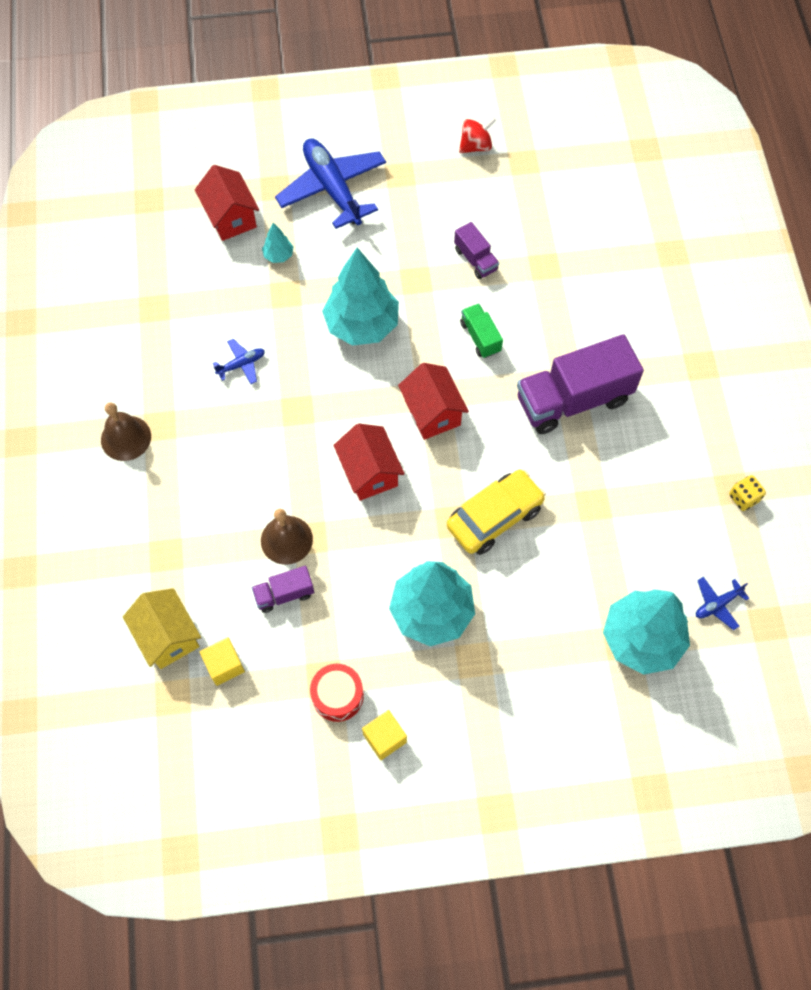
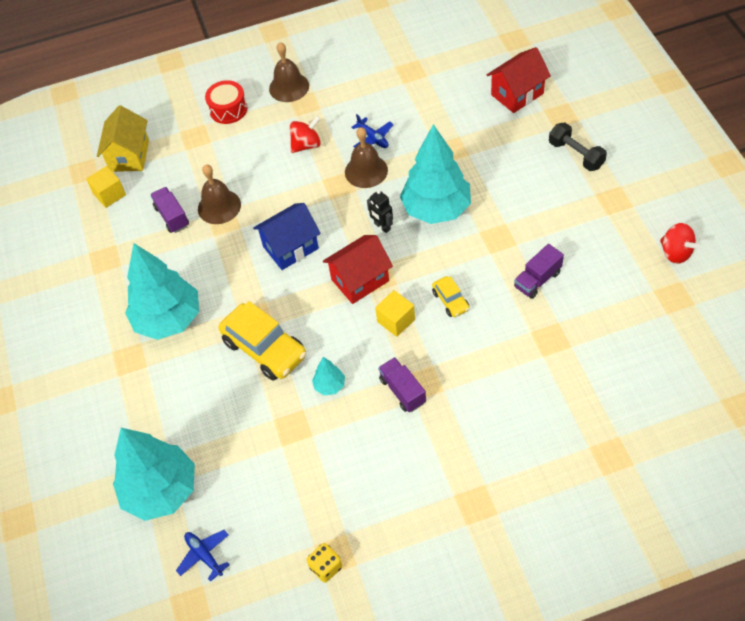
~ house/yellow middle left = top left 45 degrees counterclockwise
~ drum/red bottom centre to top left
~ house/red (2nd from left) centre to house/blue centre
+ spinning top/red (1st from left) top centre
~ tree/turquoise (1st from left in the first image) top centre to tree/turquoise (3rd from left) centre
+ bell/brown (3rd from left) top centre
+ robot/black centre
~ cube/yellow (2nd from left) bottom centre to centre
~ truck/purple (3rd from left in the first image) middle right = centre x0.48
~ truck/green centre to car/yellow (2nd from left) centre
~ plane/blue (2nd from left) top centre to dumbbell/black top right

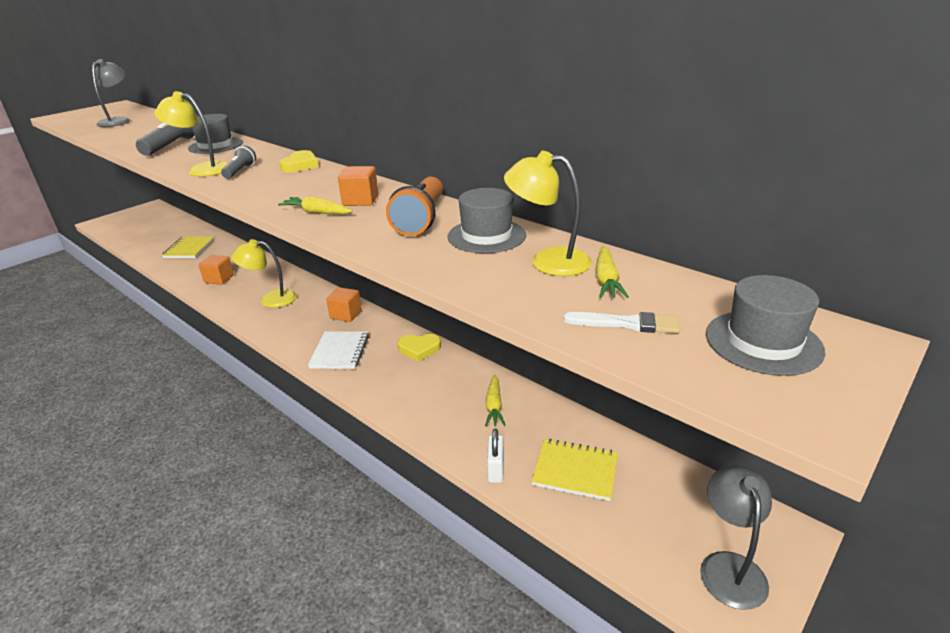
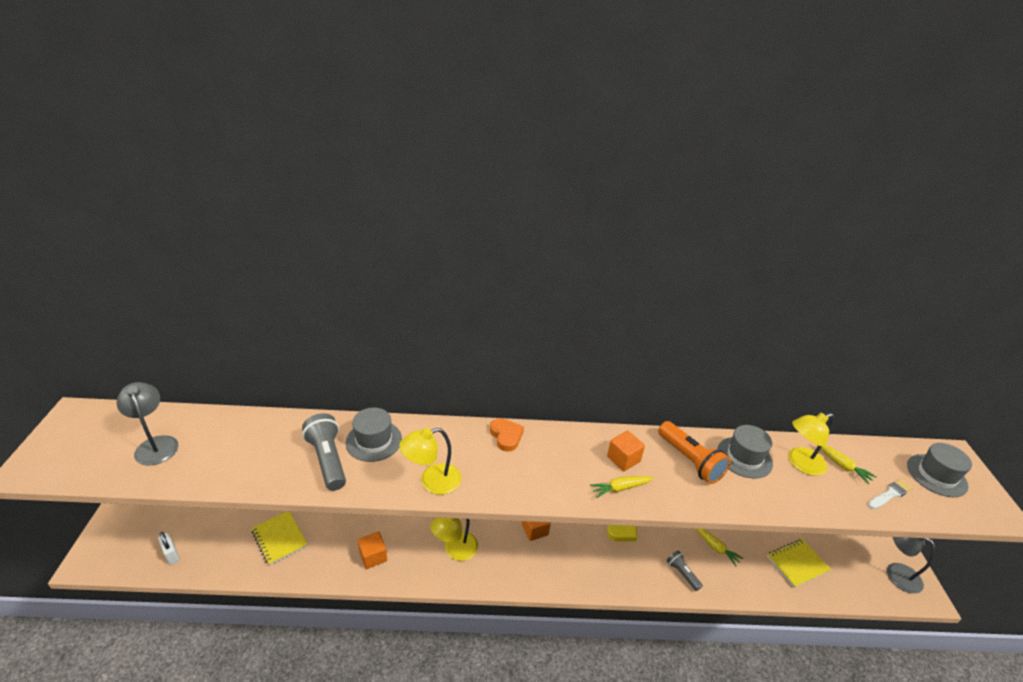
~ padlock/white bottom centre to bottom left
~ heart/yellow (1st from left) top left to heart/orange centre
~ flashlight/grey (2nd from left) top left to bottom right
- notebook/white centre

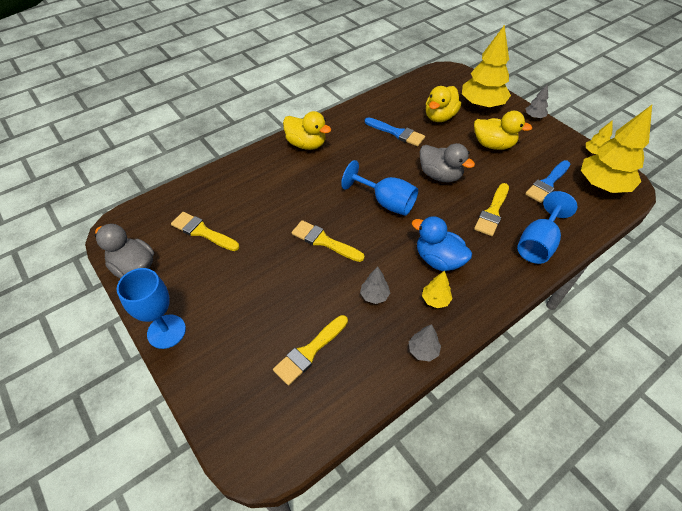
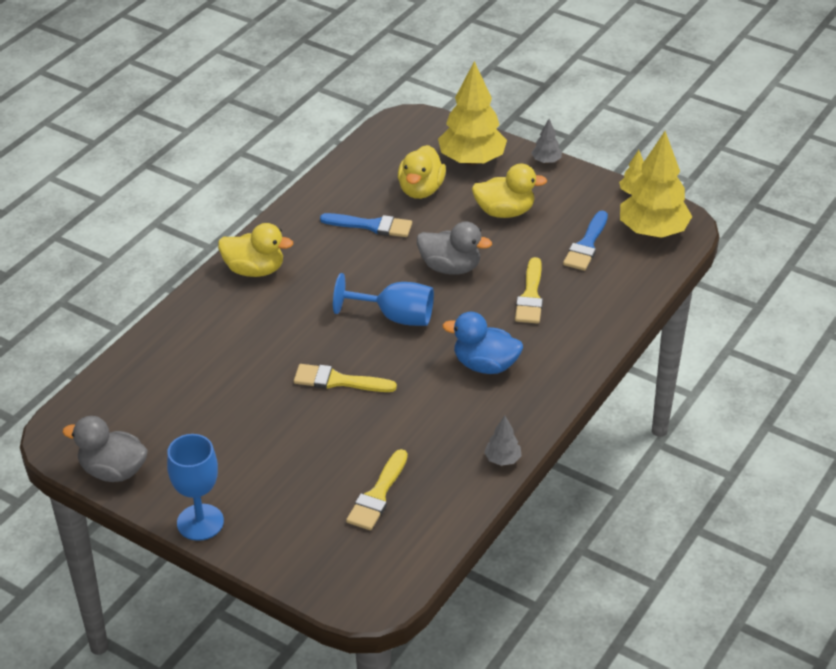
- brush/yellow (1st from left) middle left
- tree/grey (1st from left) centre
- tree/yellow (1st from left) centre
- goblet/blue (3rd from left) middle right

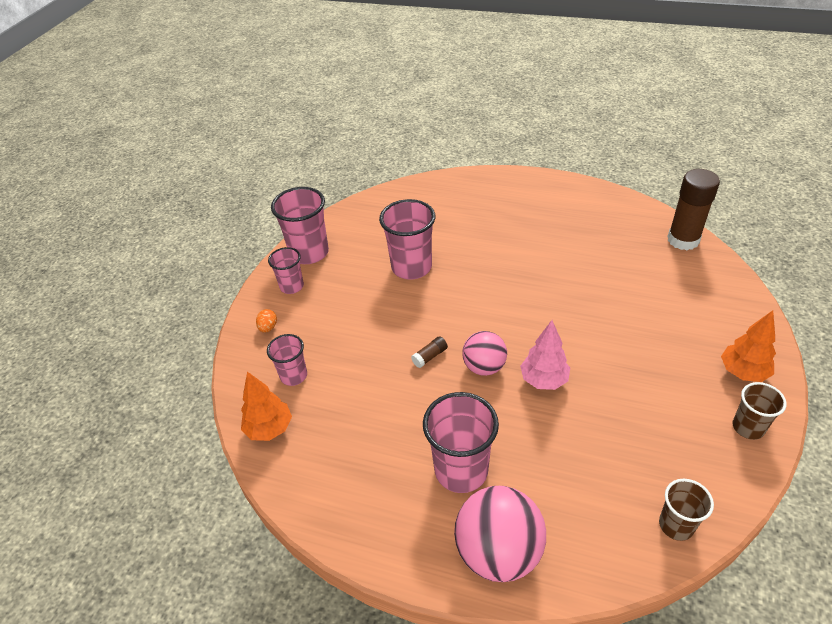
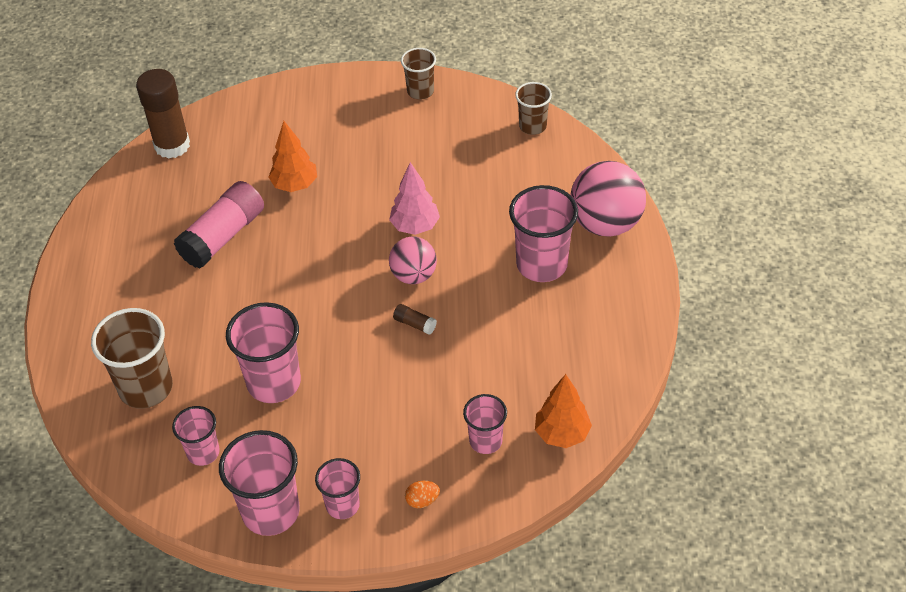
+ cup/brown (1st from left) middle left
+ cup/pink (1st from left) bottom left
+ glue stick/pink middle left
~ tree/orange (2nd from left in the first image) middle right to tree/orange (1st from left) top left

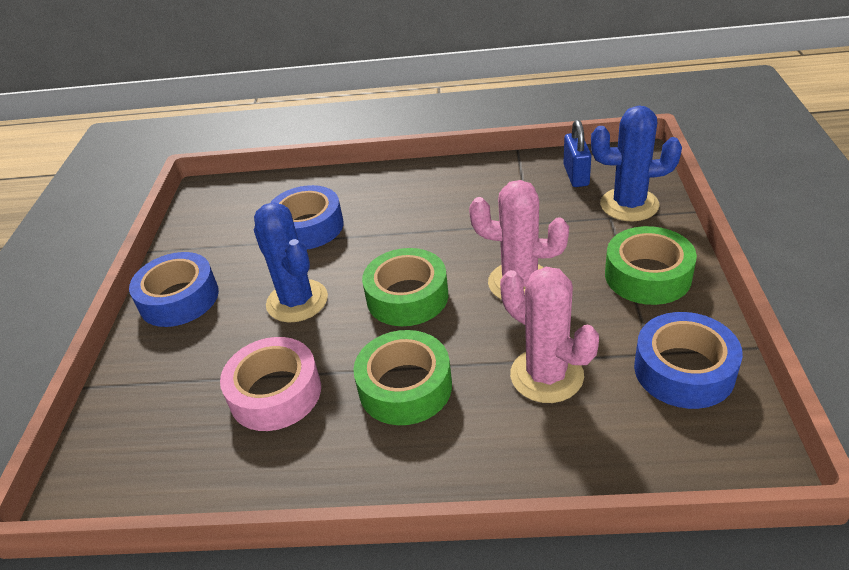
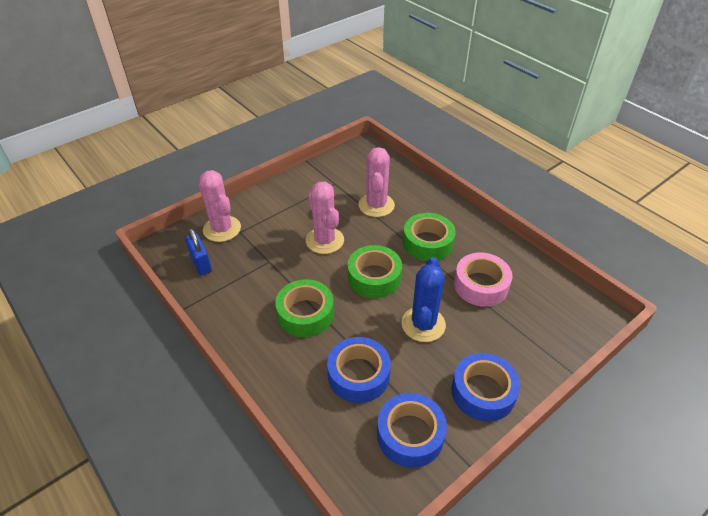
~ padlock/blue top right = middle left 75 degrees counterclockwise
~ cactus/blue (2nd from left) top right to cactus/pink (1st from left) middle left
~ tape/green (3rd from left in the first image) middle right to tape/green (1st from left) centre
~ tape/blue (3rd from left in the first image) middle right to tape/blue (2nd from left) bottom centre

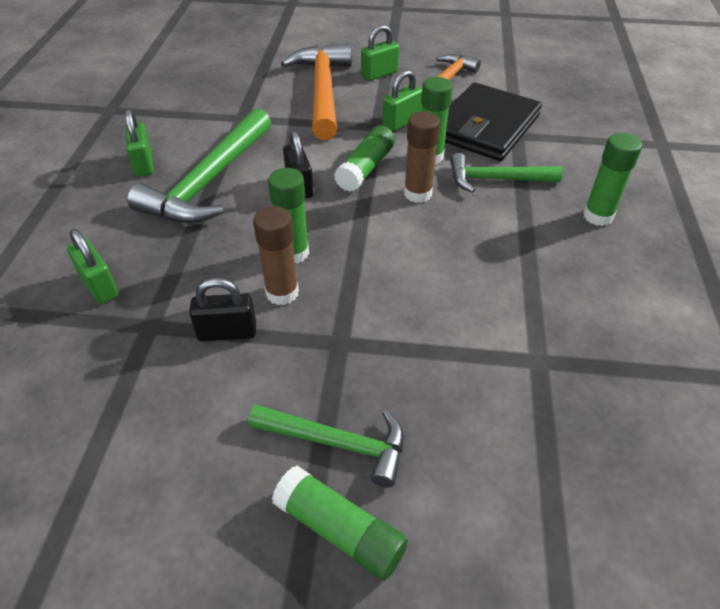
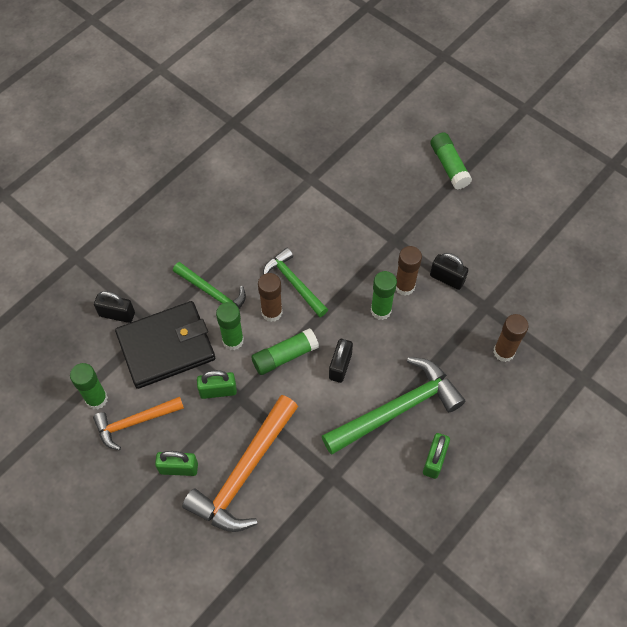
~ glue stick/green (5th from left in the first image) top right to glue stick/green (1st from left) middle left
+ padlock/black (1st from left) middle left
~ hammer/green (2nd from left) bottom centre to centre
~ padlock/green (1st from left) middle left to glue stick/brown (3rd from left) middle right

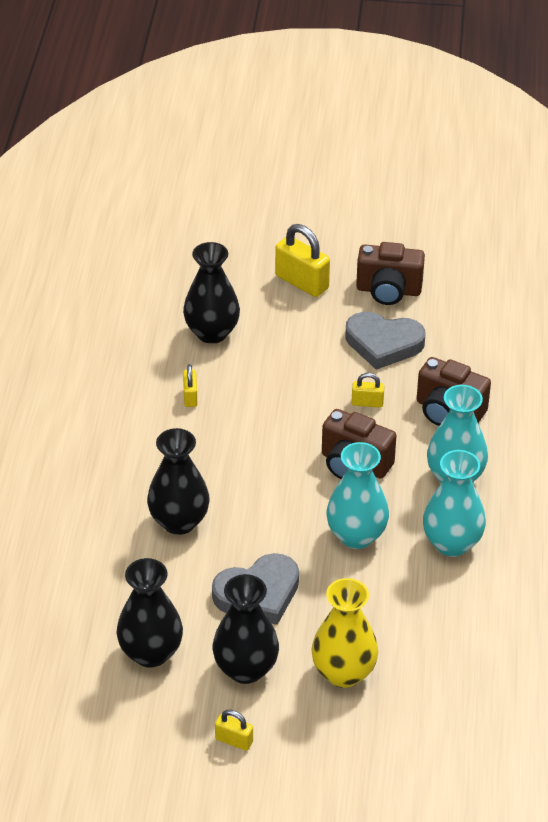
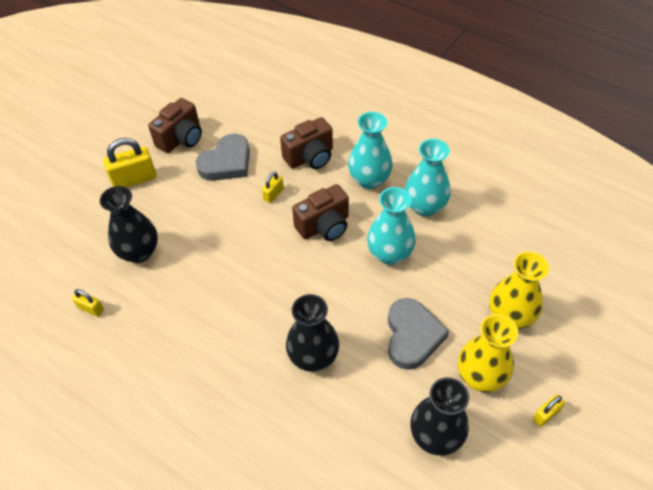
~ padlock/yellow (1st from left) centre to middle left
~ vase/black (4th from left) bottom centre to vase/yellow (1st from left) bottom right

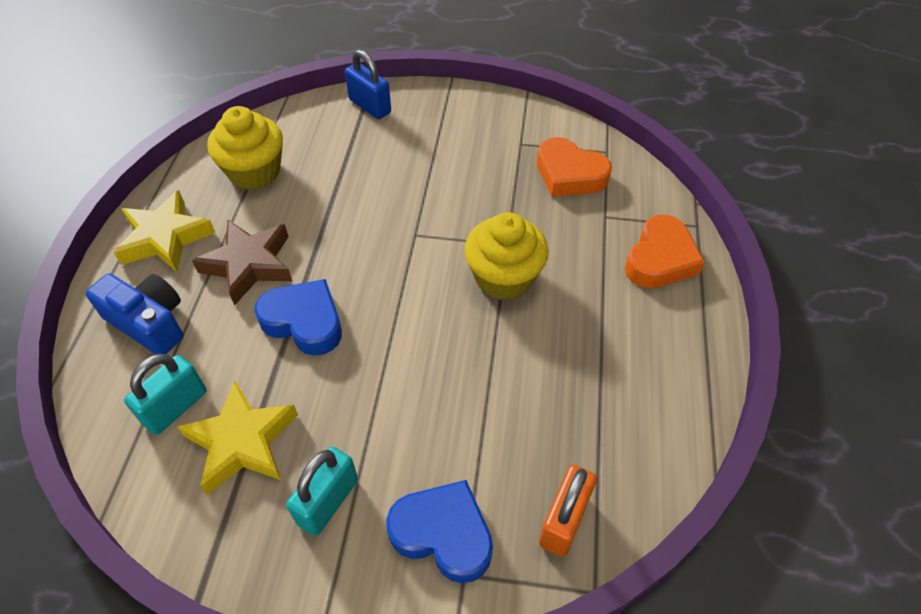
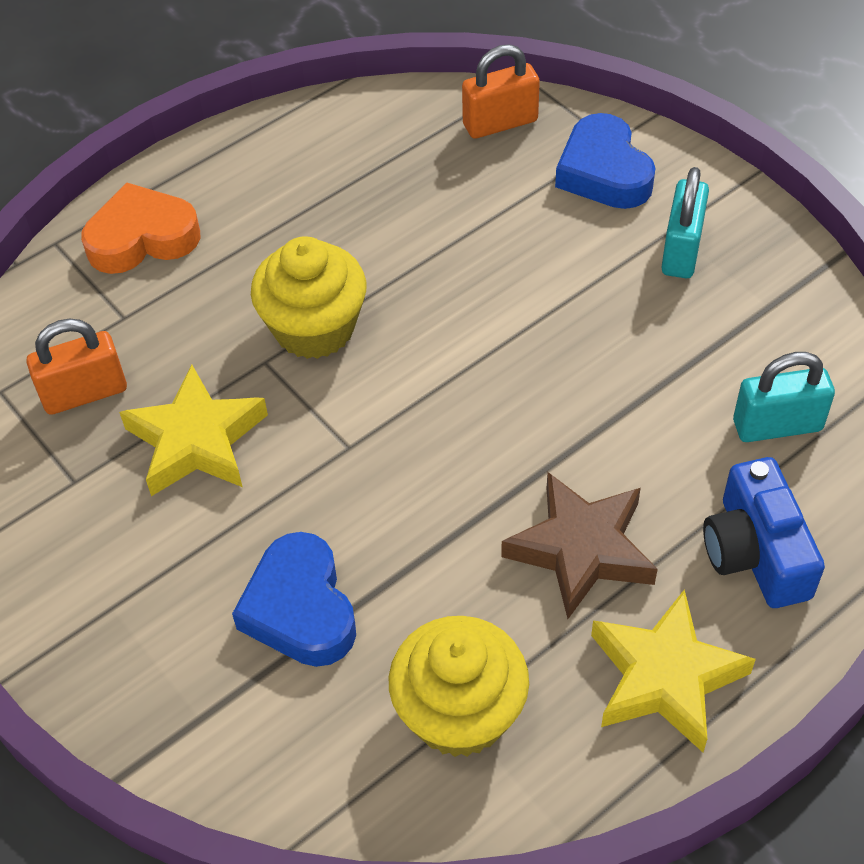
~ heart/orange (1st from left) top centre to padlock/orange (1st from left) middle left
~ star/yellow (2nd from left in the first image) bottom left to star/yellow (1st from left) middle left
~ heart/blue (1st from left) middle left to bottom centre
~ padlock/turquoise (2nd from left in the first image) bottom centre = top right 60 degrees counterclockwise
- padlock/blue top centre

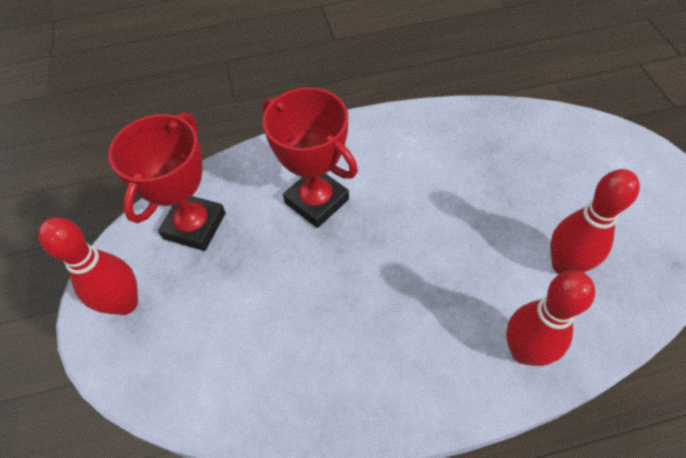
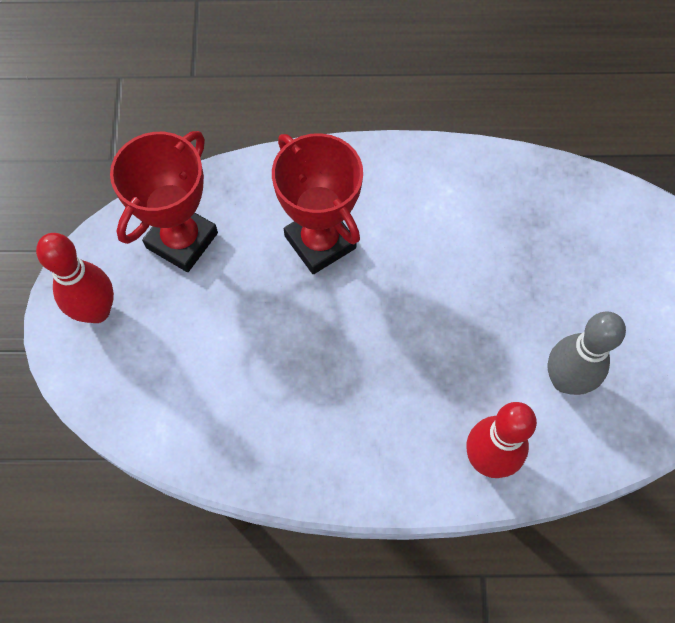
~ bowling pin/red (3rd from left) middle right to bowling pin/grey middle right

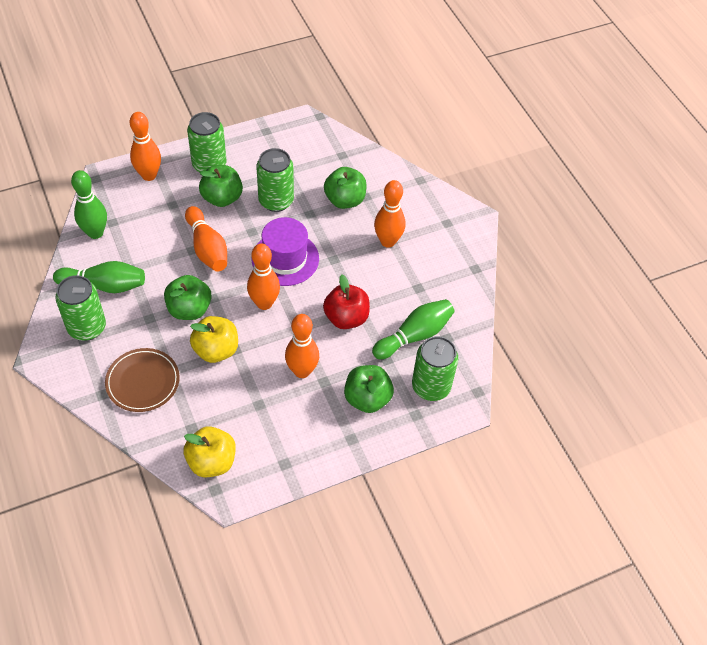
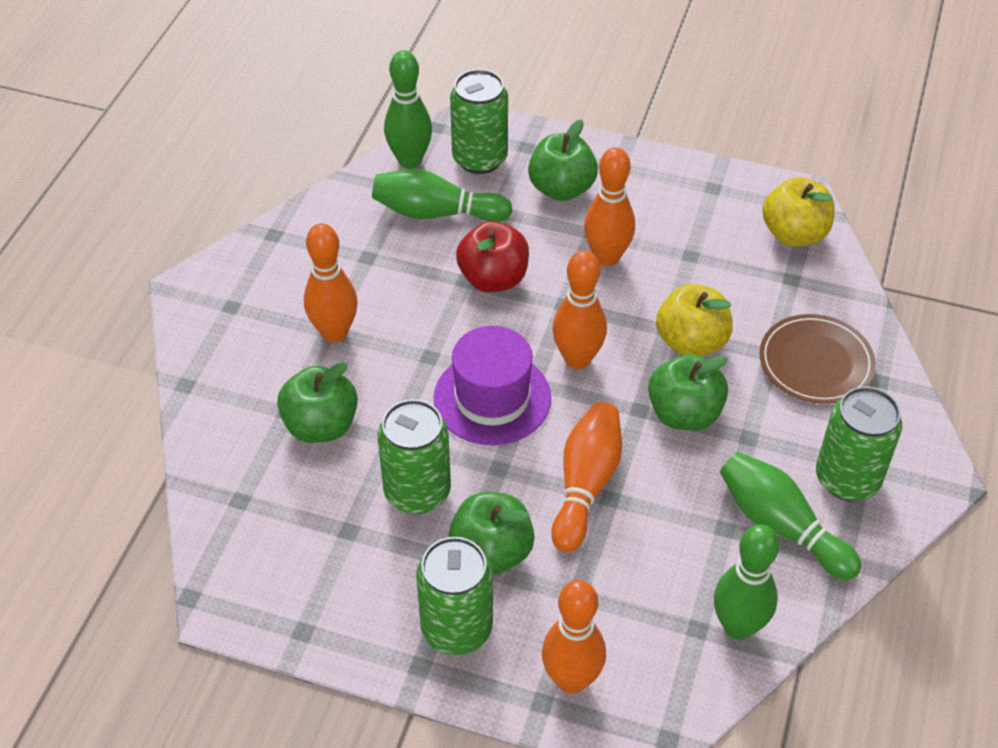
+ bowling pin/green (1st from left) top centre

